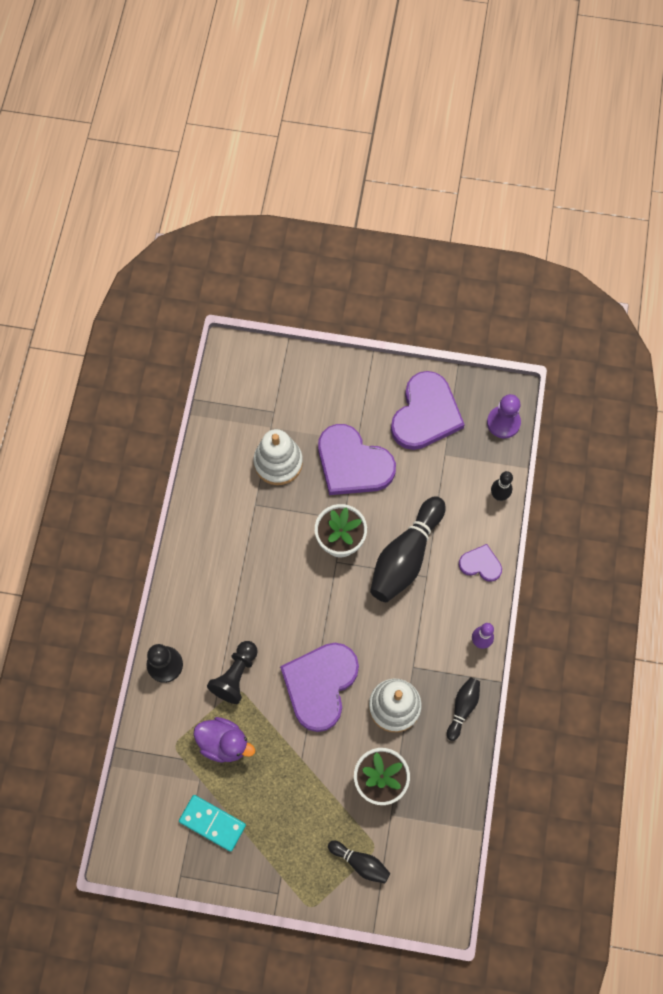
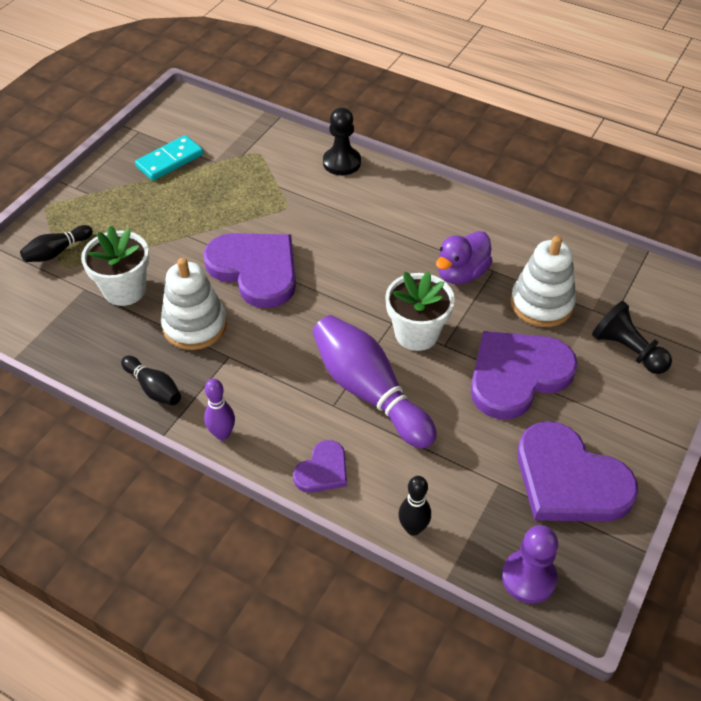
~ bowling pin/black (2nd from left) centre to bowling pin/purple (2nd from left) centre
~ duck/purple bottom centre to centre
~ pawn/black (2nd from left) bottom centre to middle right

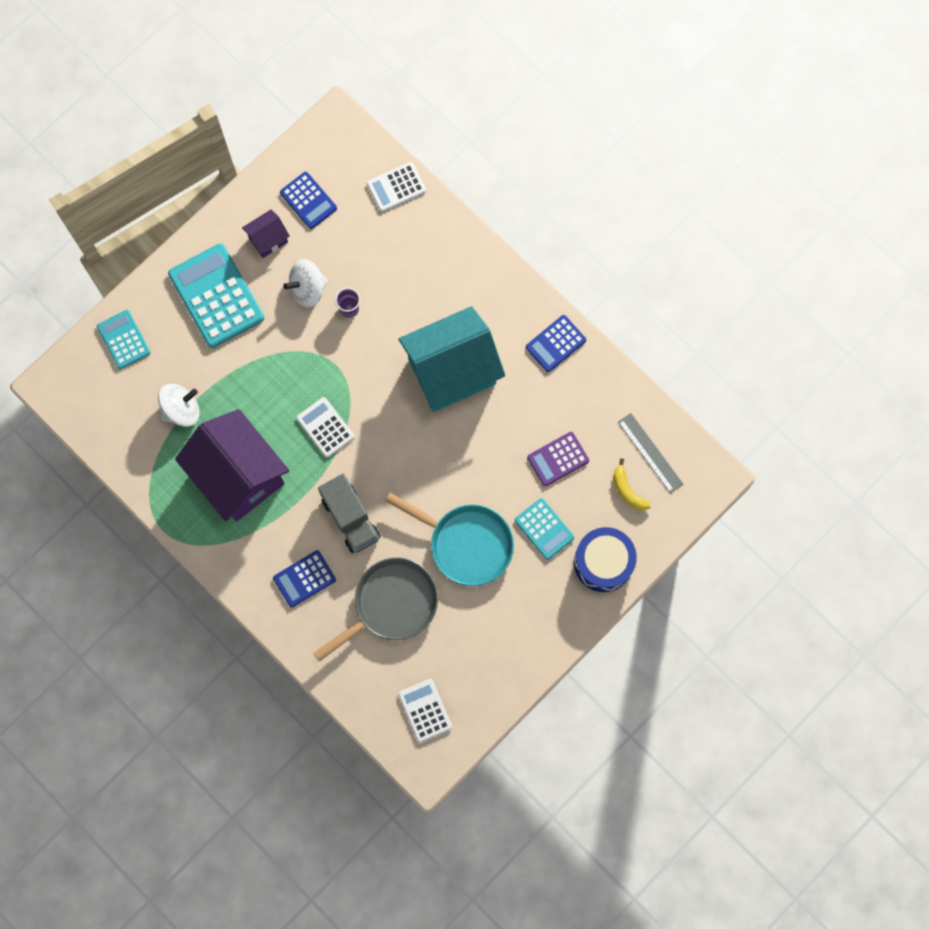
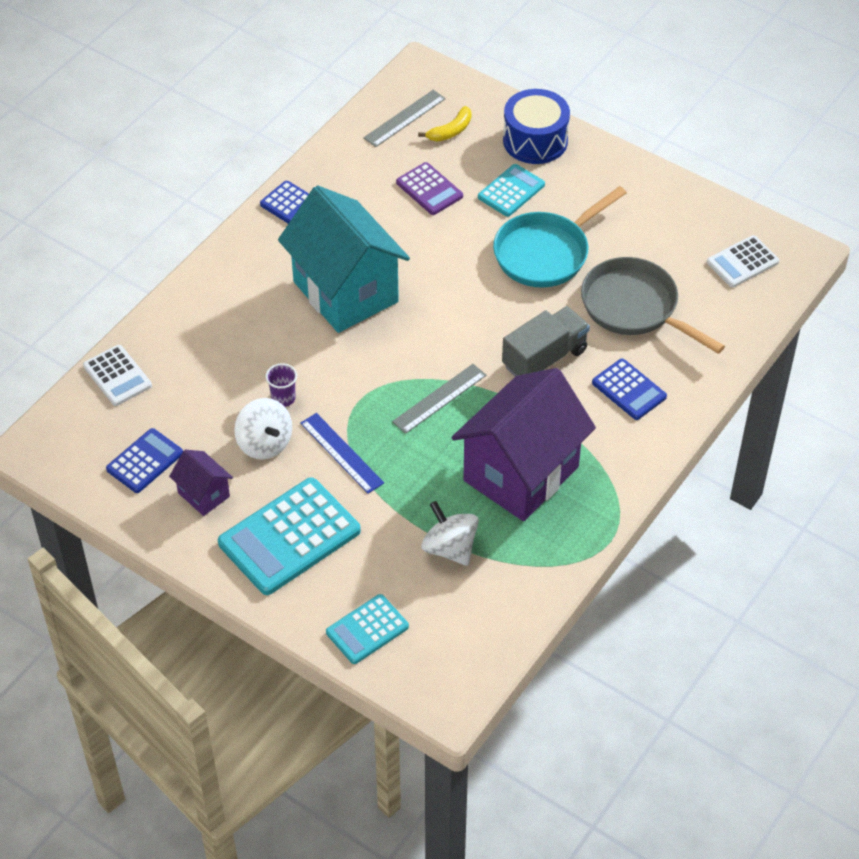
+ ruler/blue centre
~ calculator/white (1st from left) centre to ruler/grey (2nd from left) centre
~ pan/turquoise centre = top centre 150 degrees counterclockwise

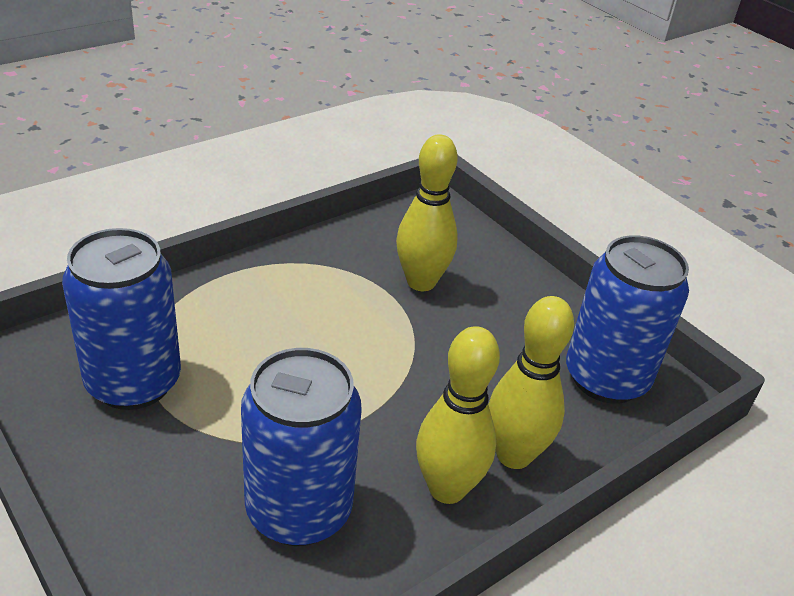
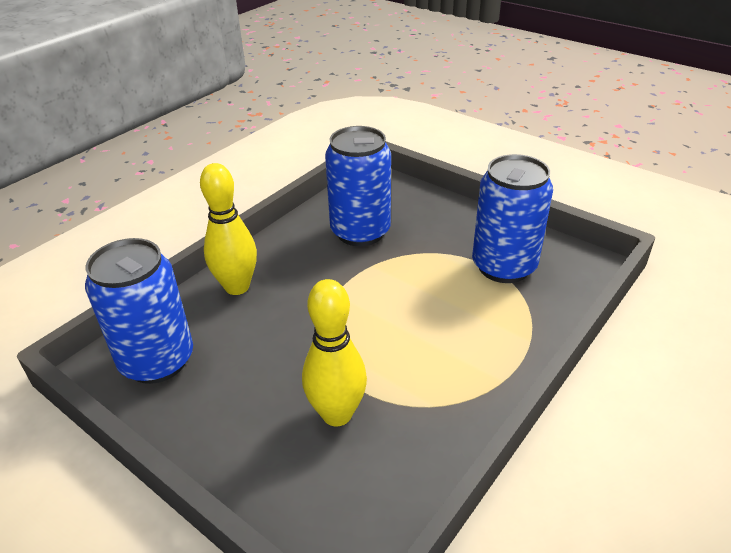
- bowling pin/yellow (2nd from left) bottom centre

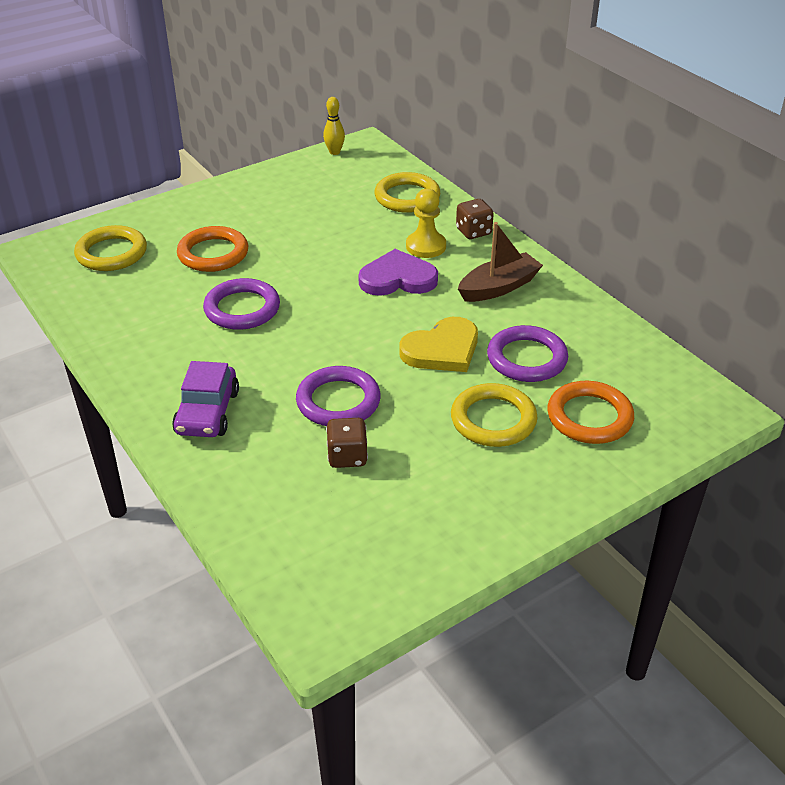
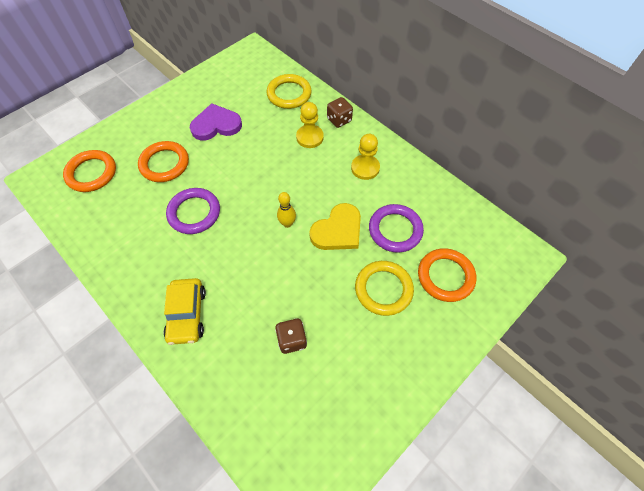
~ ring/yellow (1st from left) top left to ring/orange (1st from left) middle left
~ car/purple middle left to car/yellow middle left
~ heart/purple centre to top centre
~ bowling pin/yellow top centre to centre
~ boat/brown centre to pawn/yellow (2nd from left) top centre
- ring/purple (2nd from left) centre

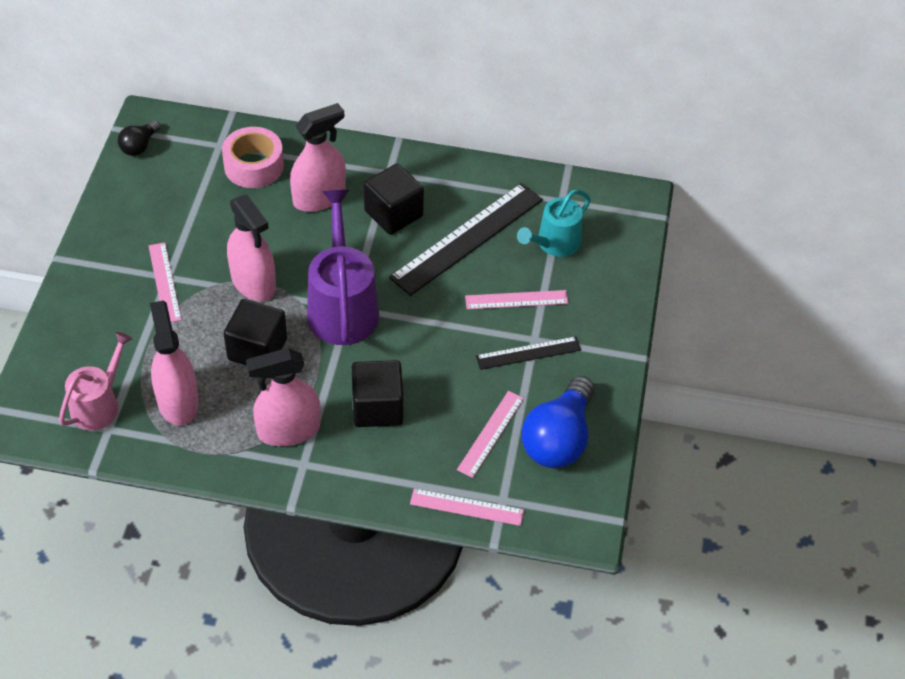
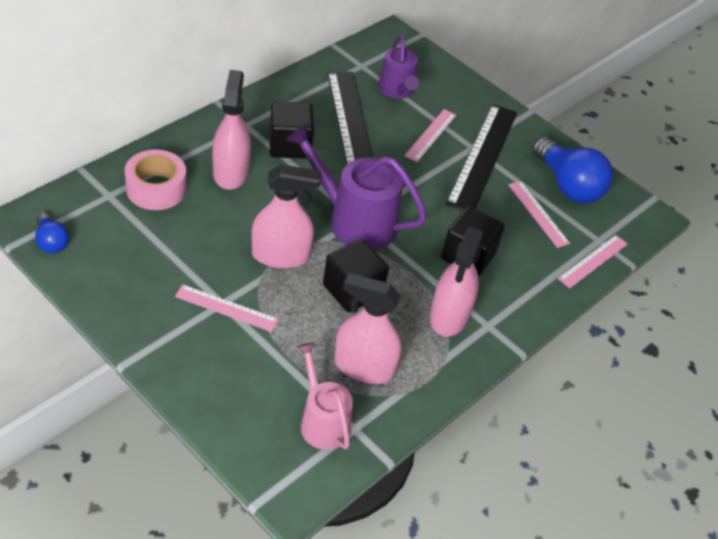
~ light bulb/black top left to light bulb/blue (1st from left) middle left
~ watering can/turquoise top centre to watering can/purple (2nd from left) top centre
~ ruler/black (2nd from left) centre = top right x1.86

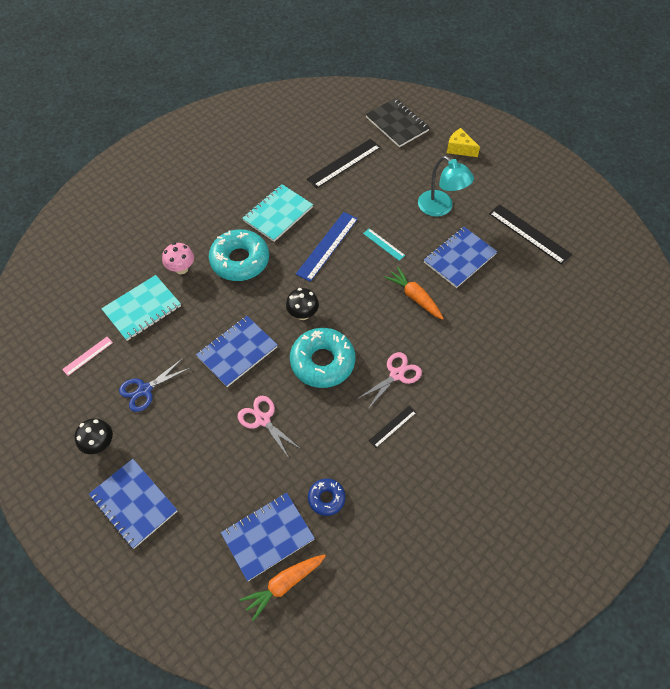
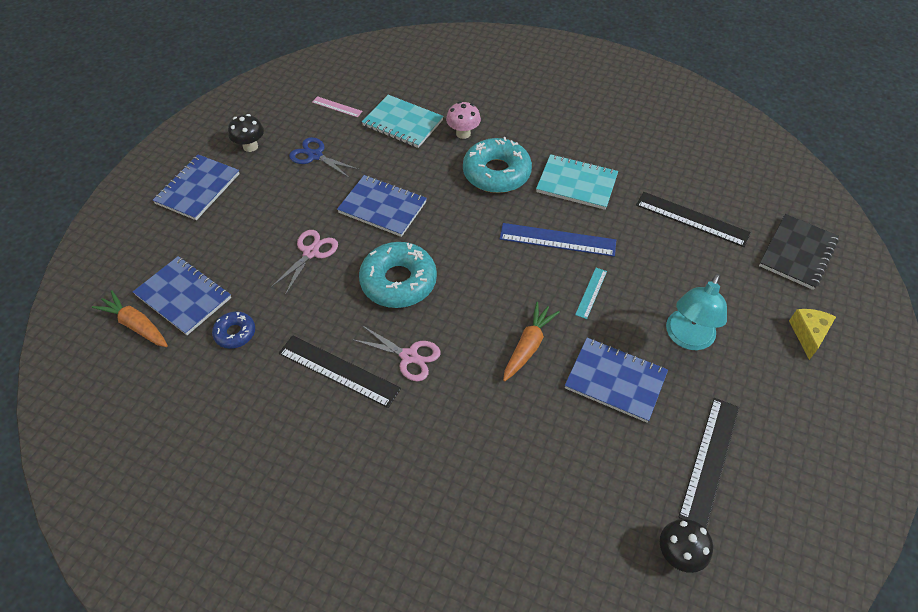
~ ruler/black (2nd from left in the first image) centre = centre x1.88
~ mushroom/black (2nd from left) centre to bottom right

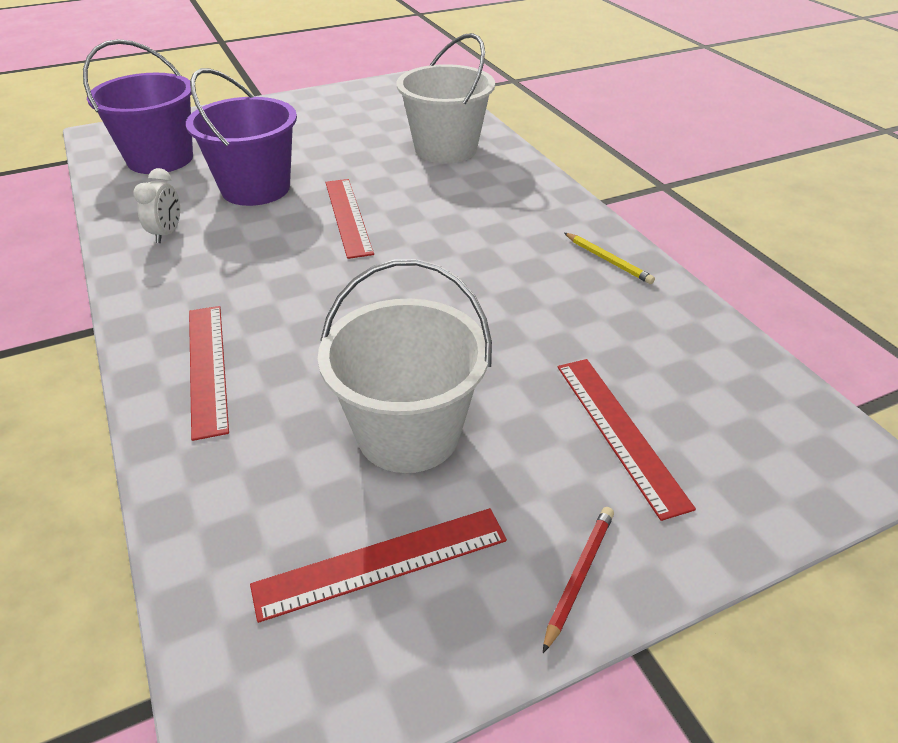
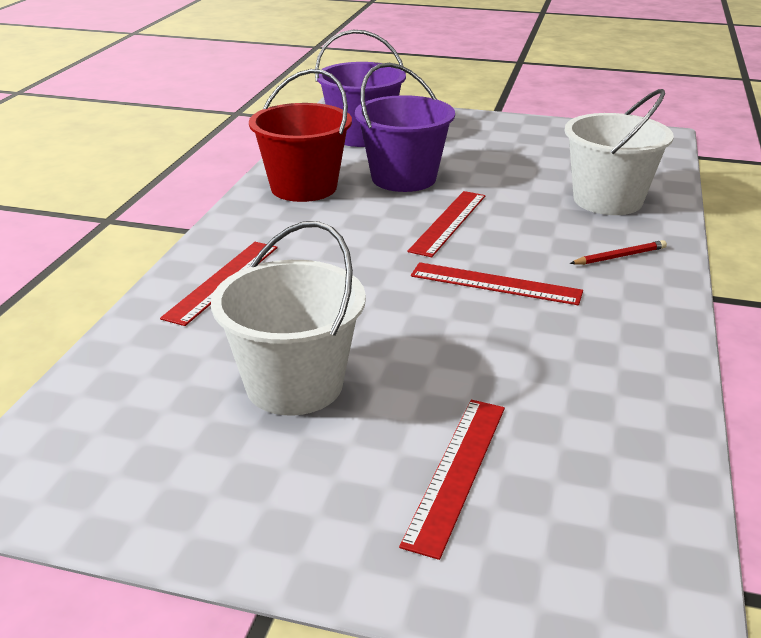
~ clock/white top left to bucket/red top centre
~ ruler/red (3rd from left in the first image) bottom centre to ruler/red (4th from left) centre
~ pencil/red bottom centre to middle right
- pencil/yellow middle right

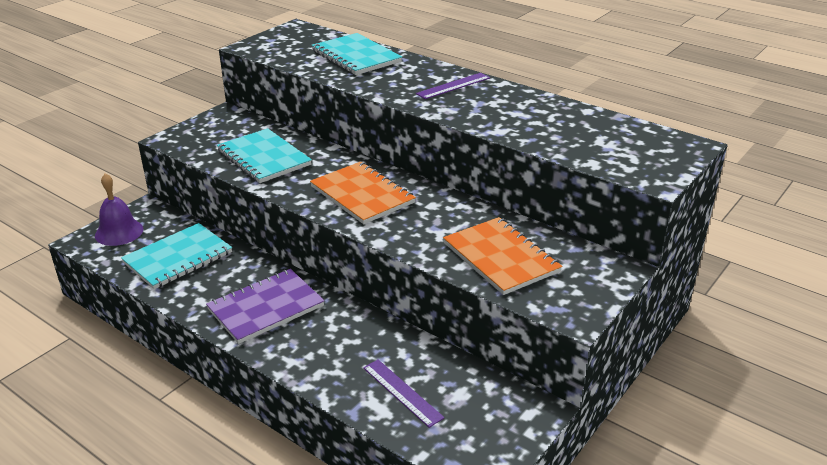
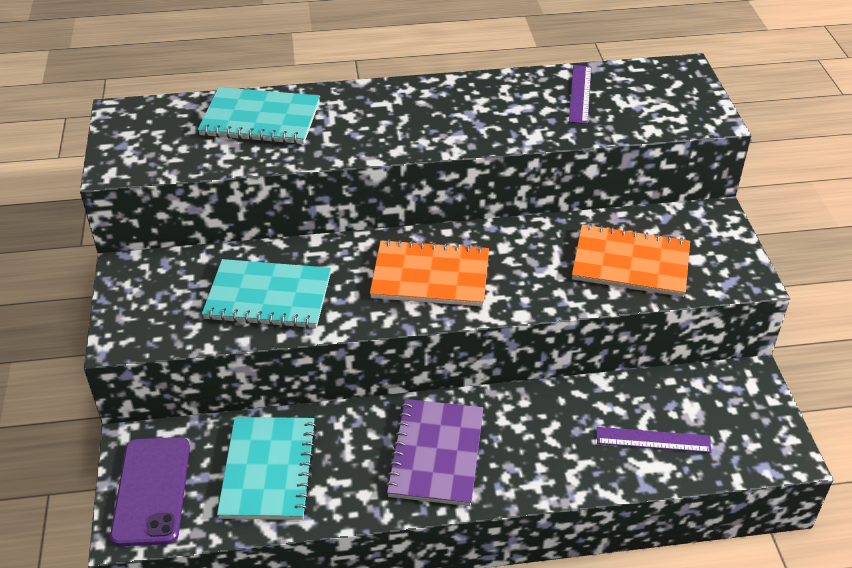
~ bell/purple middle left to phone/purple bottom left
~ ruler/purple (2nd from left in the first image) top centre to ruler/purple (1st from left) top right

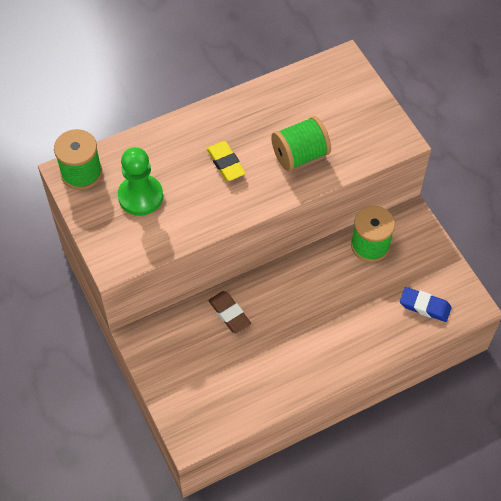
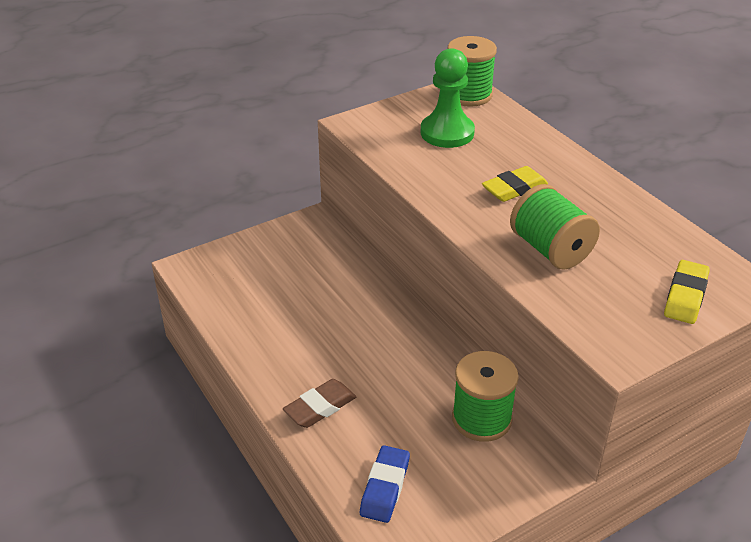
~ eraser/brown centre to bottom centre
+ eraser/yellow (2nd from left) middle right

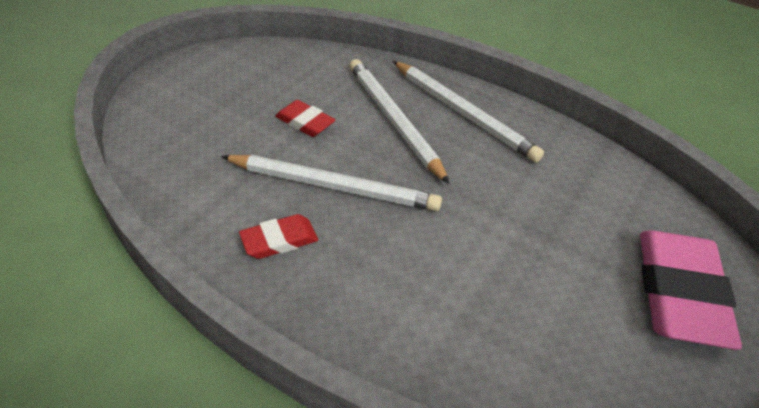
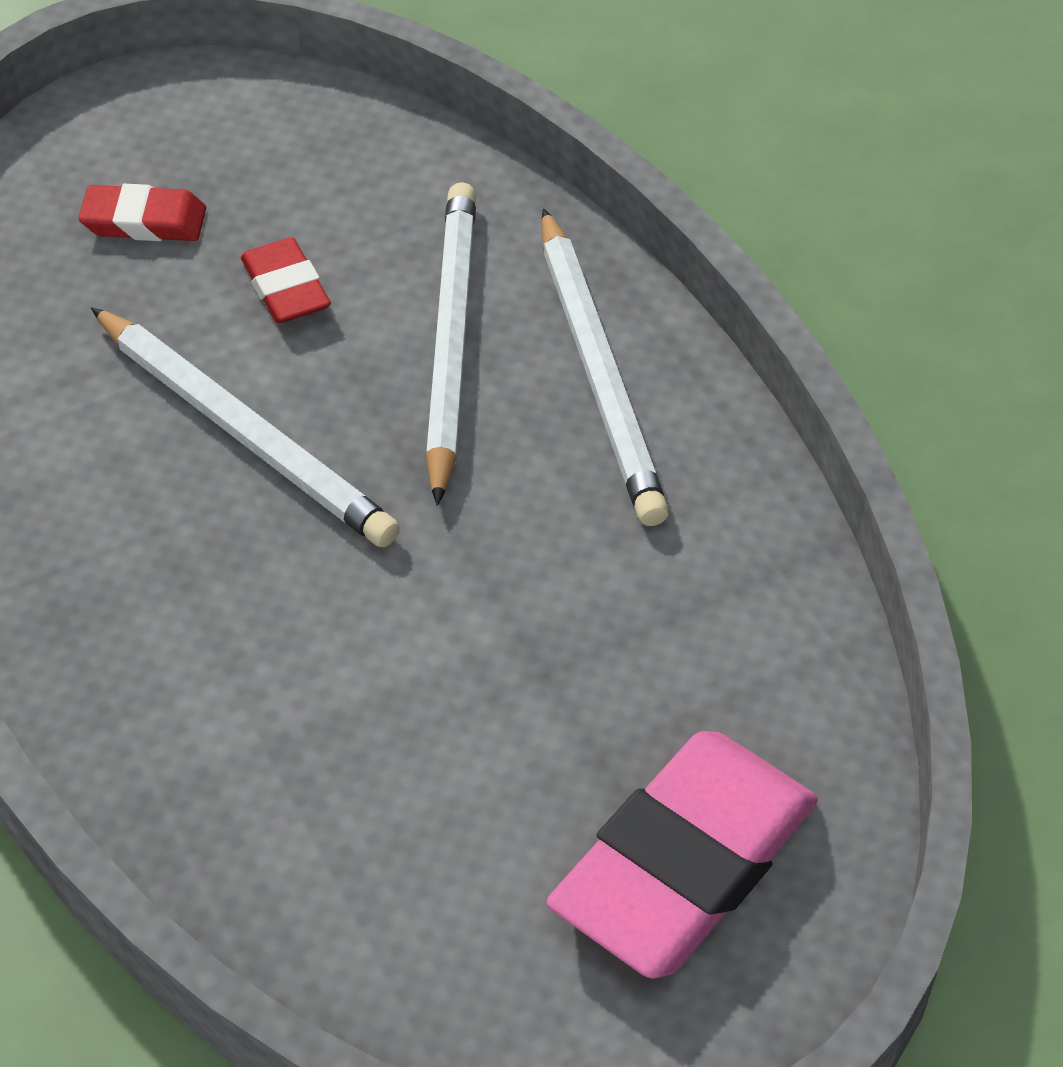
~ eraser/red (1st from left) centre to top left

